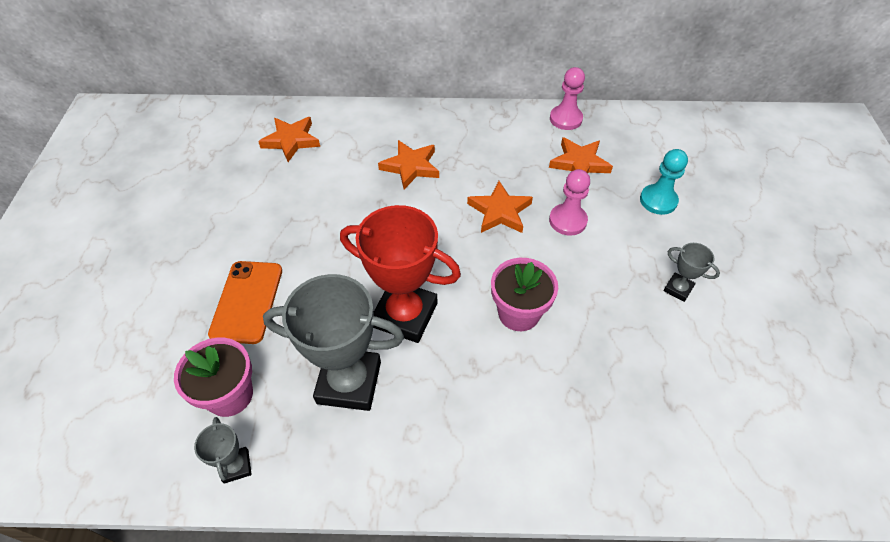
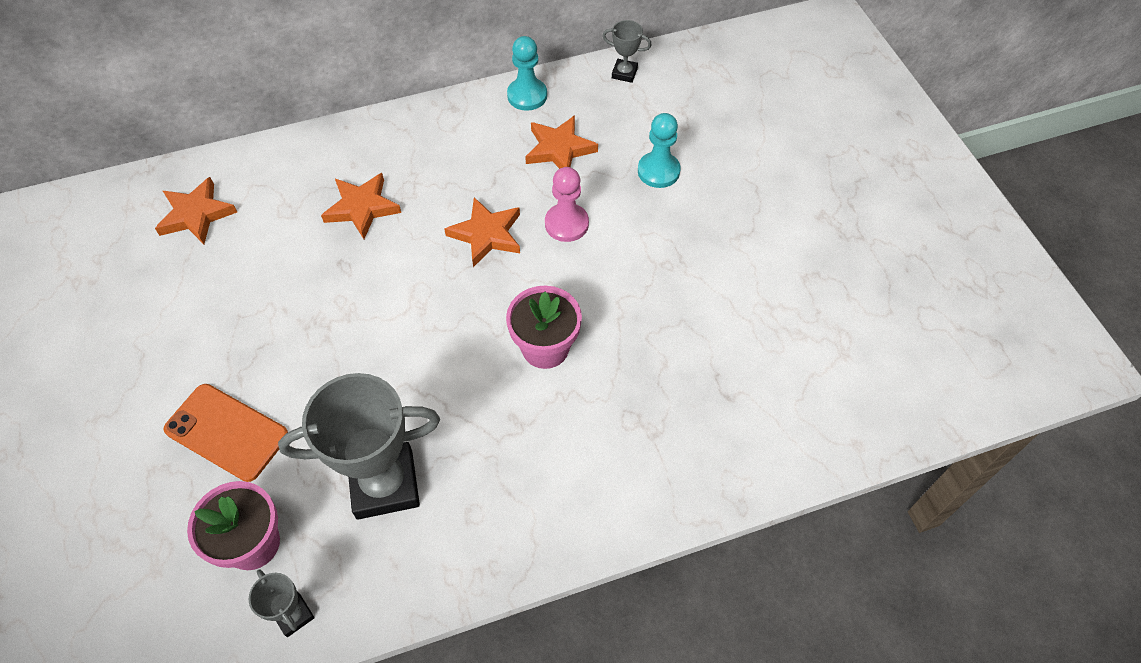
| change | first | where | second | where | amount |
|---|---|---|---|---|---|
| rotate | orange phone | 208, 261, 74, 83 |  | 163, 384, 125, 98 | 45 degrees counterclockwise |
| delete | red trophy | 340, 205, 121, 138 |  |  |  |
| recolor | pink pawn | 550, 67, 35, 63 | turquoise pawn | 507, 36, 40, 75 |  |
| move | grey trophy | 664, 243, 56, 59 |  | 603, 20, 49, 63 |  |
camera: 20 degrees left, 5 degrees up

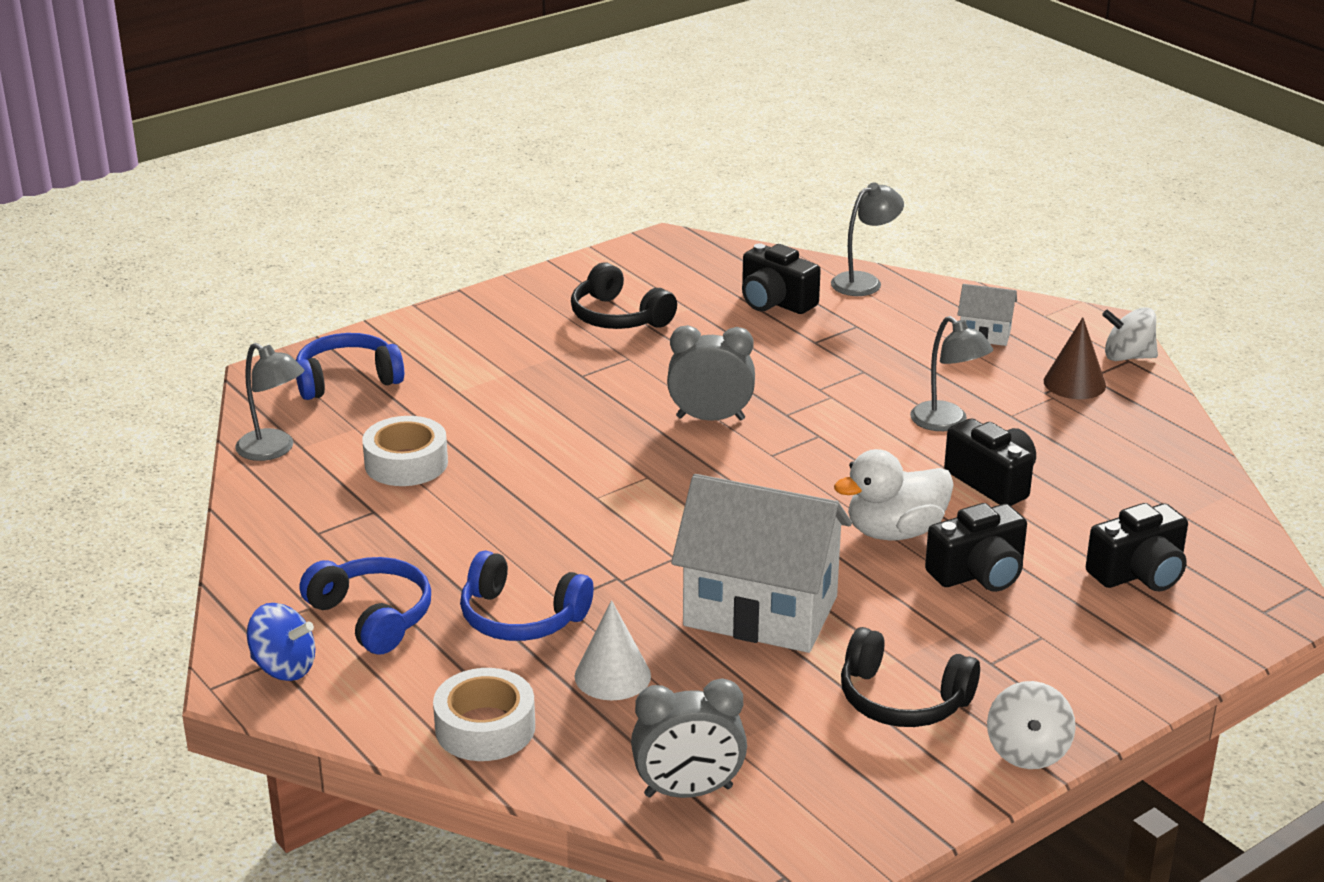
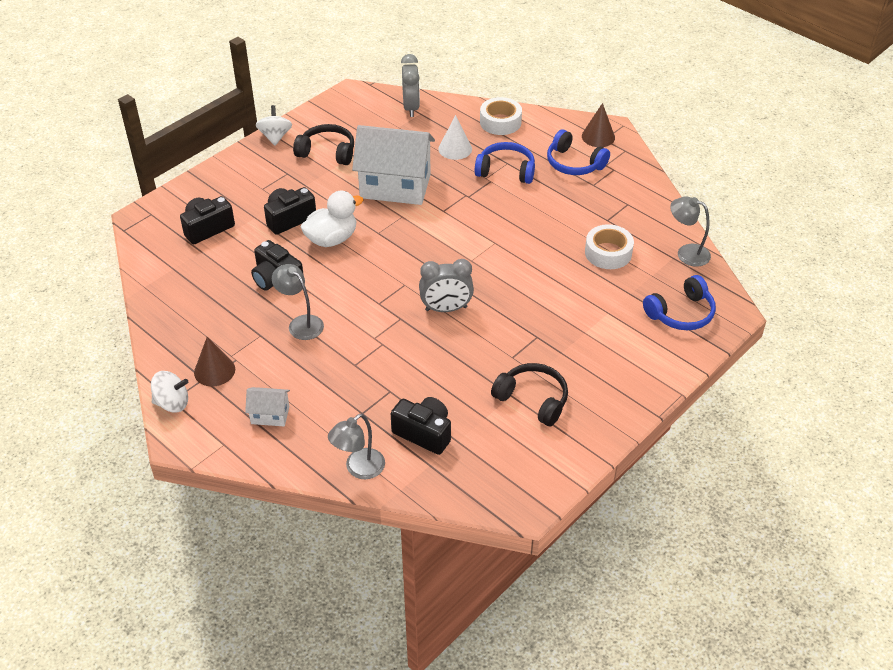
| change | first | where | second | where | amount |
|---|---|---|---|---|---|
| replace | blue spinning top | 247, 603, 68, 78 | brown cone | 582, 103, 33, 44 |  |
| rotate | grey clock | 631, 678, 116, 120 |  | 401, 54, 19, 63 | 105 degrees clockwise |
camera: 170 degrees right, 15 degrees up

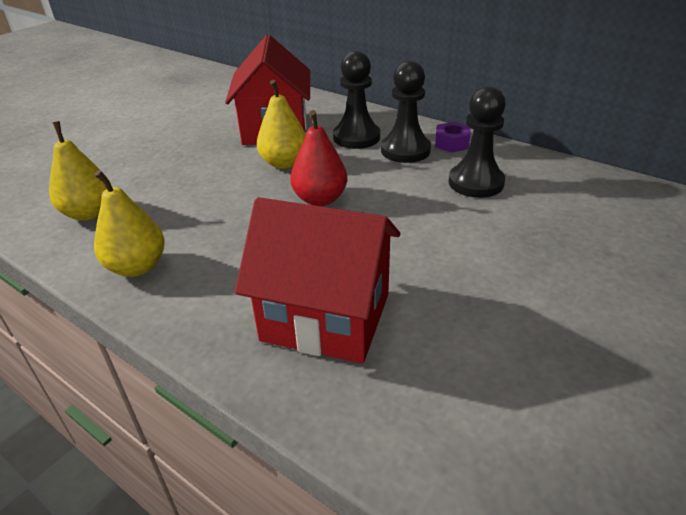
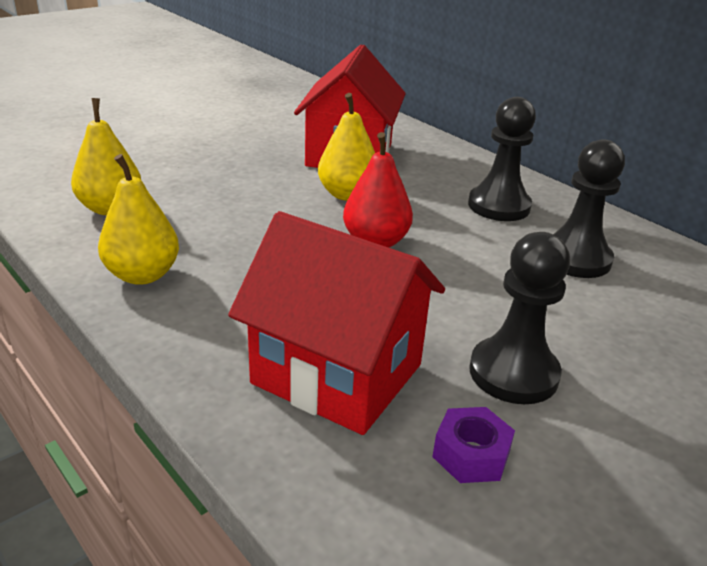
| change | first | where | second | where | amount |
|---|---|---|---|---|---|
| move | black pawn | 333, 51, 47, 98 |  | 469, 232, 101, 172 |  |
| move | purple nut | 435, 122, 35, 31 |  | 432, 407, 83, 76 |  |
camera: 10 degrees right, 5 degrees down

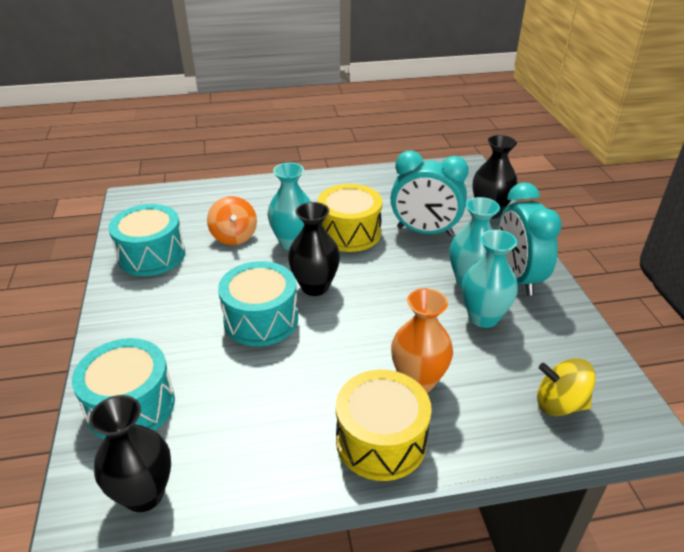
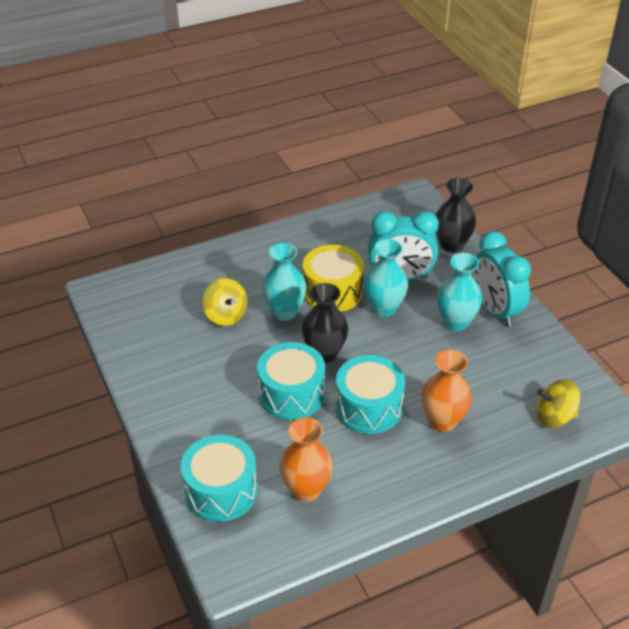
| change | first | where | second | where | amount |
|---|---|---|---|---|---|
| delete | black vase | 89, 395, 82, 117 |  |  |  |
| move | turquoise drum | 108, 204, 77, 72 |  | 335, 355, 70, 79 |  |
| recolor | orange spinning top | 207, 196, 50, 49 | yellow spinning top | 202, 278, 46, 48 |  |
| delete | yellow drum | 336, 370, 96, 111 |  |  |  |
| move | turquoise vase | 462, 230, 56, 98 |  | 364, 239, 44, 78 |  |
| insert |  |  | orange vase | 279, 417, 54, 85 |  |
camera: 15 degrees left, 5 degrees up

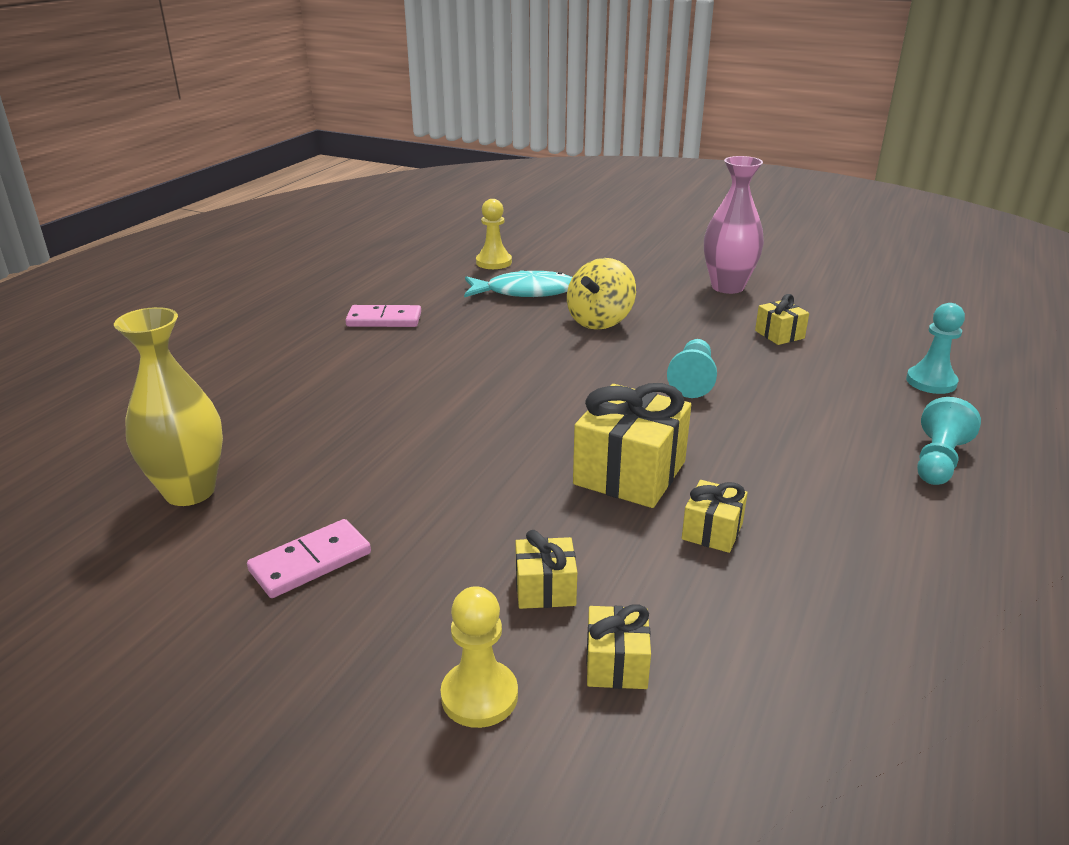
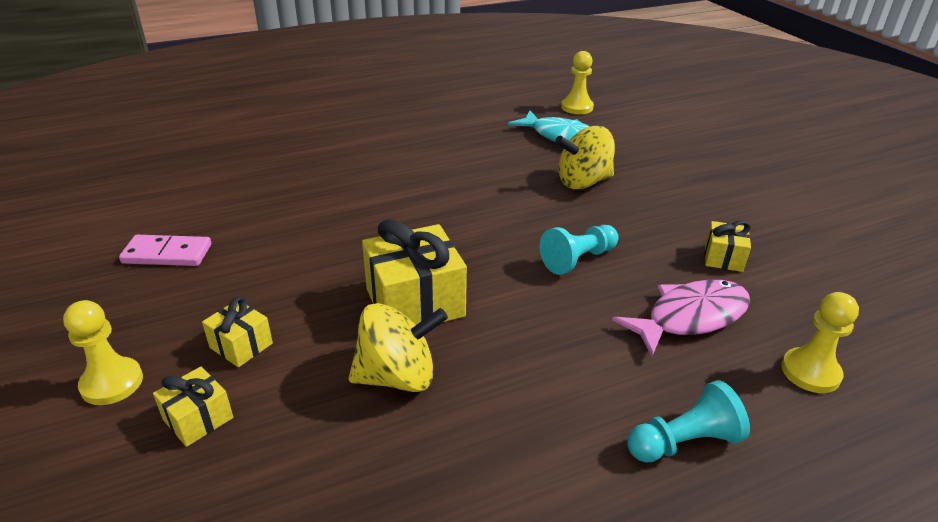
| change | first | where | second | where | amount |
|---|---|---|---|---|---|
| delete | yellow vase | 114, 307, 109, 199 |  |  |  |
| delete | pink domino | 345, 305, 76, 22 |  |  |  |
| replace | yellow gift | 682, 480, 66, 73 | yellow spinning top | 349, 303, 99, 89 |  |
| delete | pink vase | 704, 156, 60, 138 |  |  |  |
| recolor | turquoise pawn | 906, 303, 59, 91 | yellow pawn | 781, 292, 78, 101 |  |
| insert |  |  | pink fish | 612, 280, 138, 77 |  |
camera: 40 degrees right, 5 degrees up

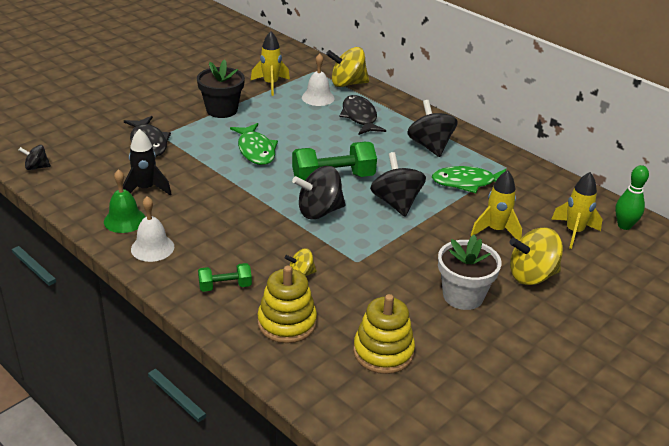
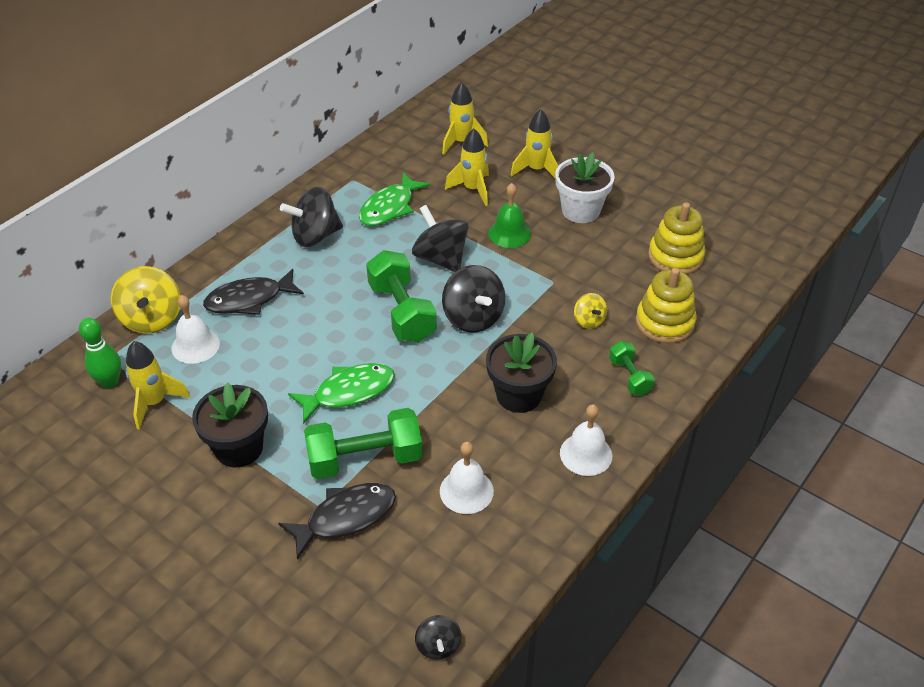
| change | first | where | second | where | amount |
|---|---|---|---|---|---|
| move | green bell | 104, 169, 41, 64 |  | 488, 183, 43, 65 |  |
| replace | black rocket | 123, 129, 48, 66 | white bell | 440, 442, 54, 72 |  |
| rotate | black spinning top | 370, 152, 56, 64 |  | 412, 205, 57, 67 | 75 degrees clockwise |
| rotate | green fish | 432, 166, 74, 27 |  | 359, 172, 71, 54 | 45 degrees clockwise |
| replace | yellow spinning top | 509, 228, 54, 57 | yellow rocket | 511, 109, 47, 69 |  |
| move | green bowling pin | 615, 165, 34, 65 |  | 79, 318, 42, 70 |  |
| insert |  |  | green dumbbell | 304, 408, 119, 71 |  |
| insert |  |  | black flower pot | 486, 332, 71, 81 |  |
camera: 95 degrees left, 10 degrees up

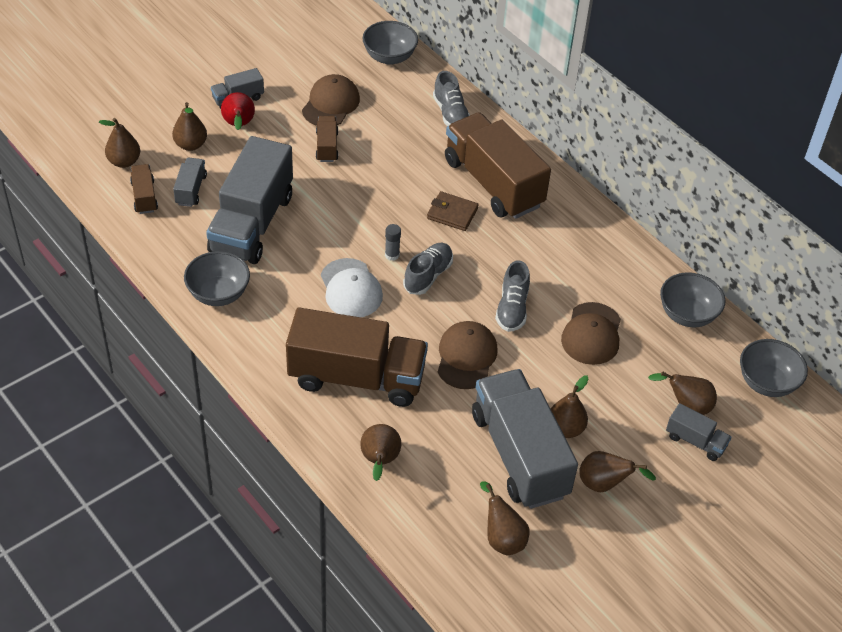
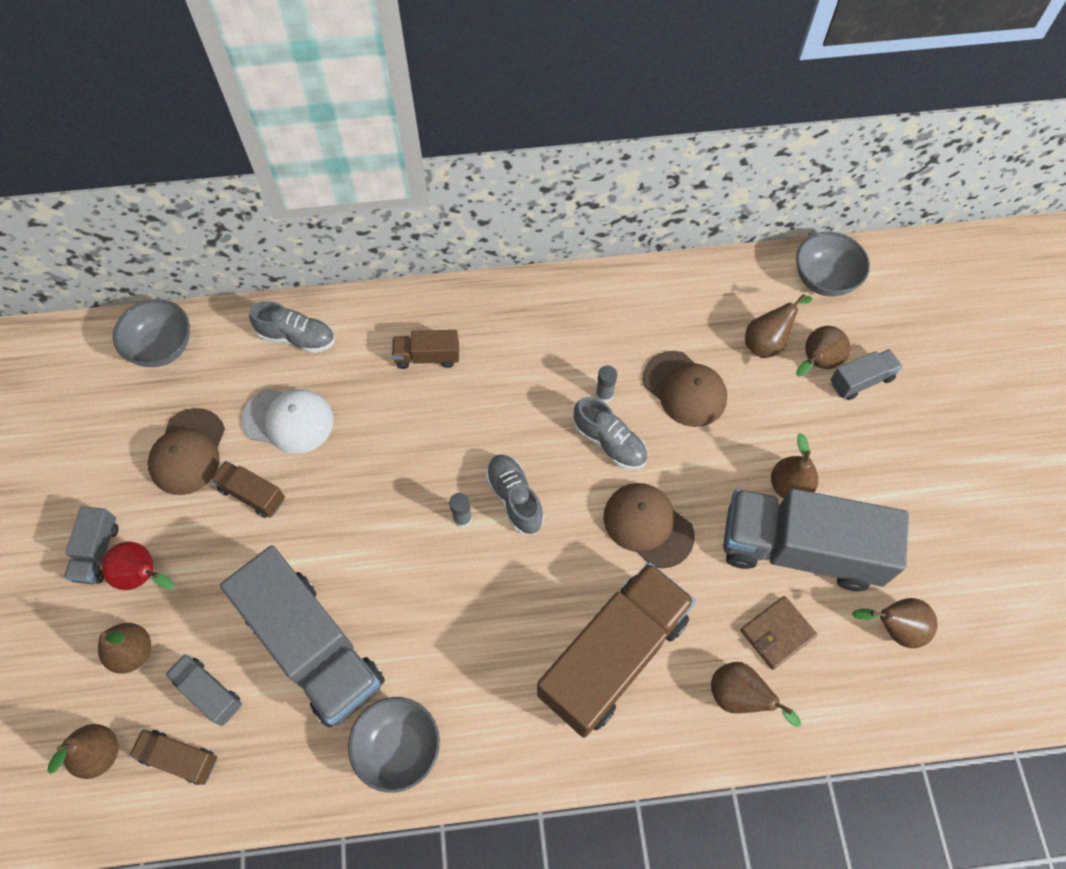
| change | first | where | second | where | amount |
|---|---|---|---|---|---|
| rotate | brown cap | 302, 74, 58, 52 |  | 148, 408, 77, 87 | 135 degrees counterclockwise |
| move | white cap | 321, 258, 62, 59 |  | 241, 389, 93, 65 |  |
| move | brown wallet | 427, 191, 52, 40 |  | 740, 596, 77, 74 |  |
| resize | brown truck | 445, 112, 106, 107 |  | 392, 330, 67, 39 | x0.45 |
| move | brown pear | 579, 451, 77, 42 |  | 745, 294, 67, 64 |  |
| delete | grey bowl | 660, 272, 66, 55 |  |  |  |
| insert |  |  | grey glue stick | 596, 365, 21, 38 |  |
camera: 55 degrees left, 15 degrees up

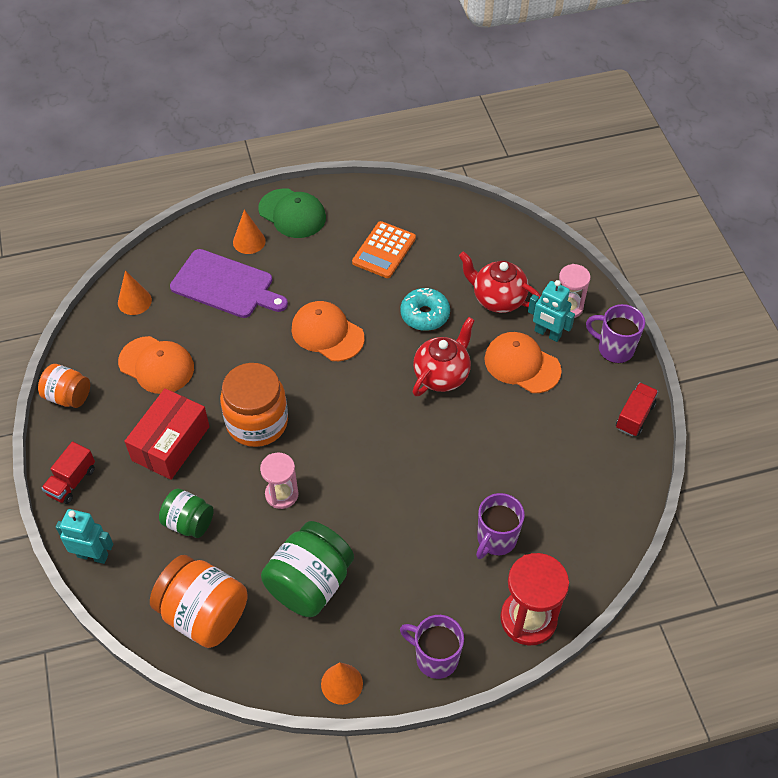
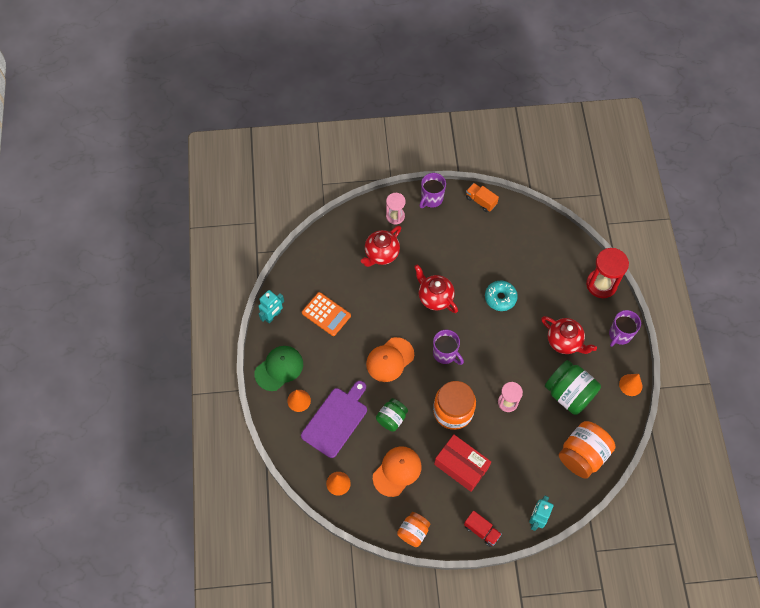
| change | first | where | second | where | amount |
|---|---|---|---|---|---|
| move | green jar | 159, 488, 55, 50 |  | 376, 398, 32, 34 |  |
| move | turquoise donut | 401, 288, 49, 43 |  | 485, 280, 33, 31 |  |
| move | purple mug | 476, 493, 49, 66 |  | 433, 330, 31, 35 |  |
| delete | orange cap | 484, 332, 78, 61 |  |  |  |
| move | turquoise robot | 528, 280, 47, 62 |  | 258, 290, 26, 33 |  |
| recolor | red truck | 616, 382, 42, 54 | orange truck | 466, 183, 33, 29 |  |
| insert |  |  | red teapot | 541, 316, 56, 38 |  |
camera: 80 degrees left, 10 degrees up

